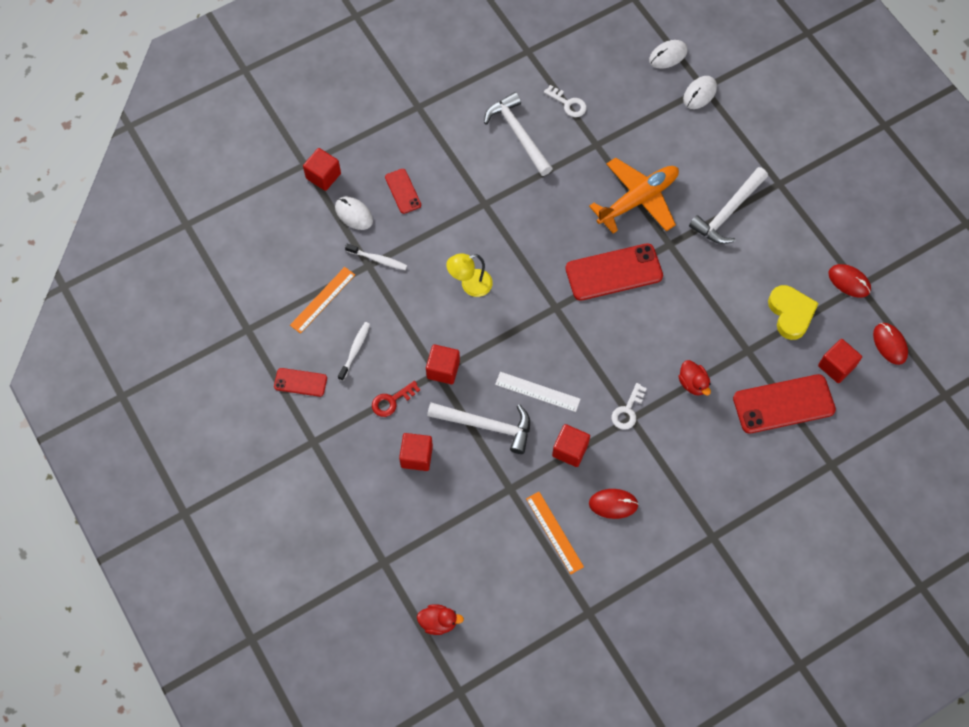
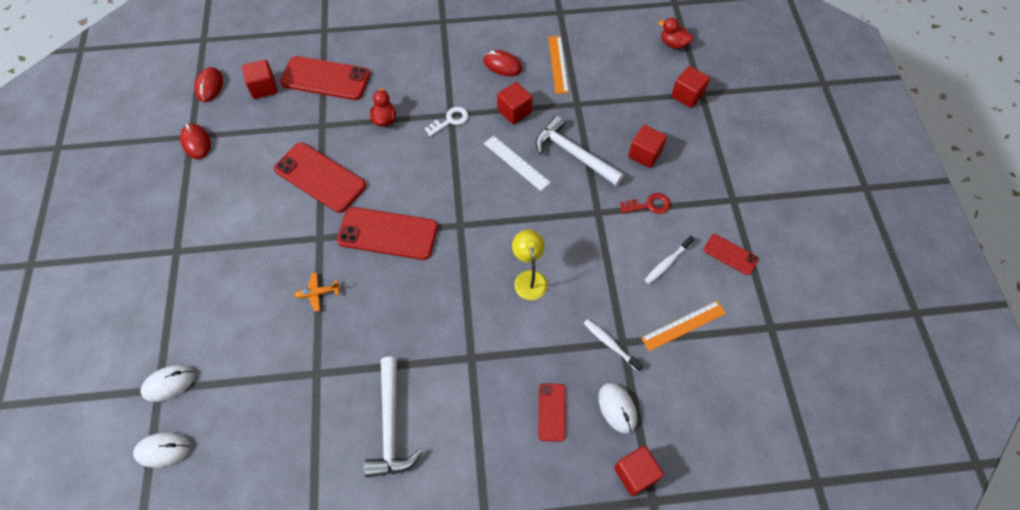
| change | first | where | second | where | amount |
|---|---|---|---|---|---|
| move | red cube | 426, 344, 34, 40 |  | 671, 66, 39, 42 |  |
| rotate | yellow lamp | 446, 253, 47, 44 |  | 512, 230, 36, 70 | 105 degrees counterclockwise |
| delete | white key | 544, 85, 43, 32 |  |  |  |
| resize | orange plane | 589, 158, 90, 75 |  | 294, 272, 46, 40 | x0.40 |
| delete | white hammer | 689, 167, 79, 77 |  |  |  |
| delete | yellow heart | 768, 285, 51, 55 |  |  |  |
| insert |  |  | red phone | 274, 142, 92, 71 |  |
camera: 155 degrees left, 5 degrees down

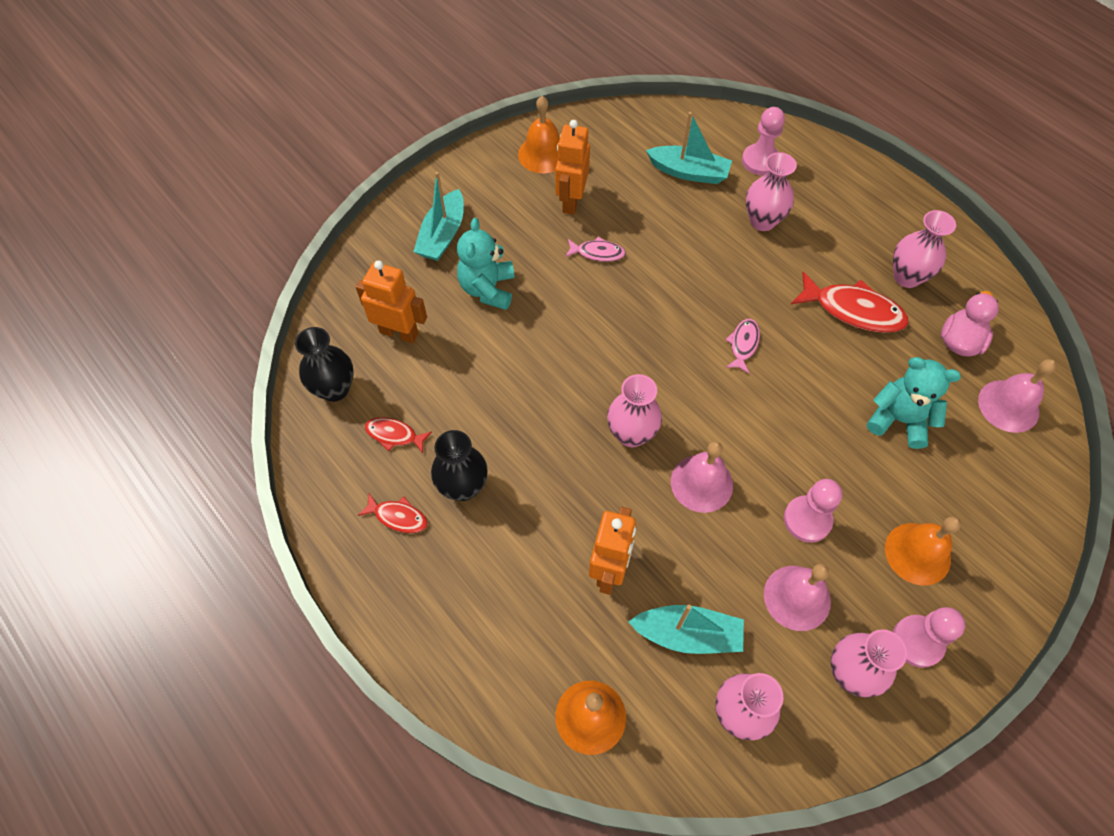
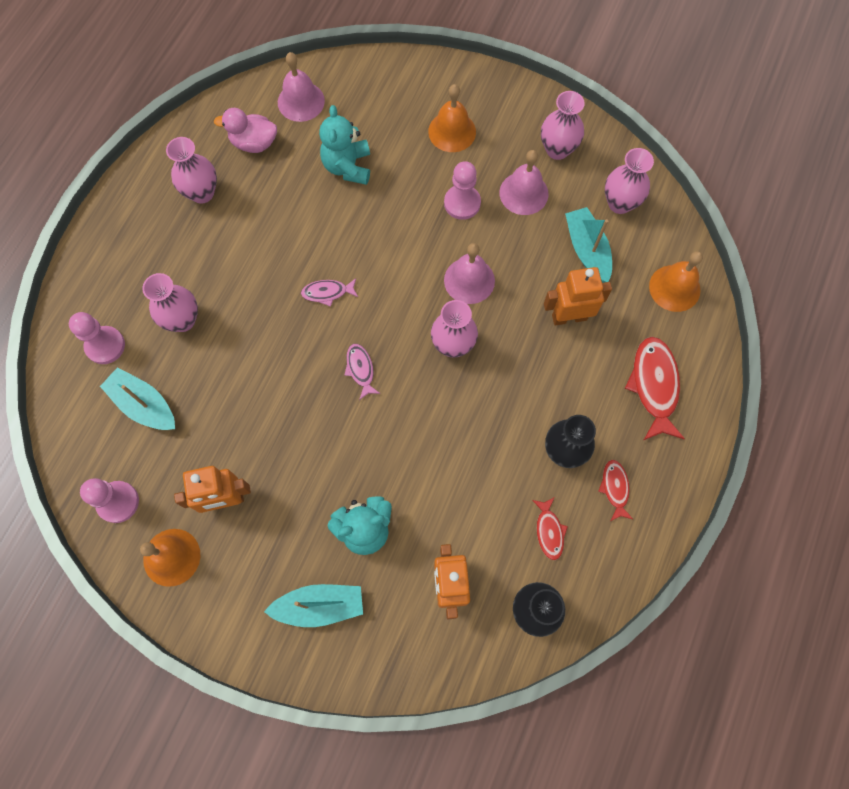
| change | first | where | second | where | amount |
|---|---|---|---|---|---|
| move | pink fish | 565, 237, 61, 25 |  | 344, 344, 36, 56 |  |
| rotate | turquoise boat | 646, 112, 86, 72 |  | 100, 367, 75, 63 | 45 degrees counterclockwise |
| move | red fish | 791, 272, 118, 61 |  | 625, 337, 60, 103 |  |
| move | pink pawn | 893, 607, 72, 61 |  | 80, 478, 59, 45 |  |
camera: 115 degrees left, 10 degrees up

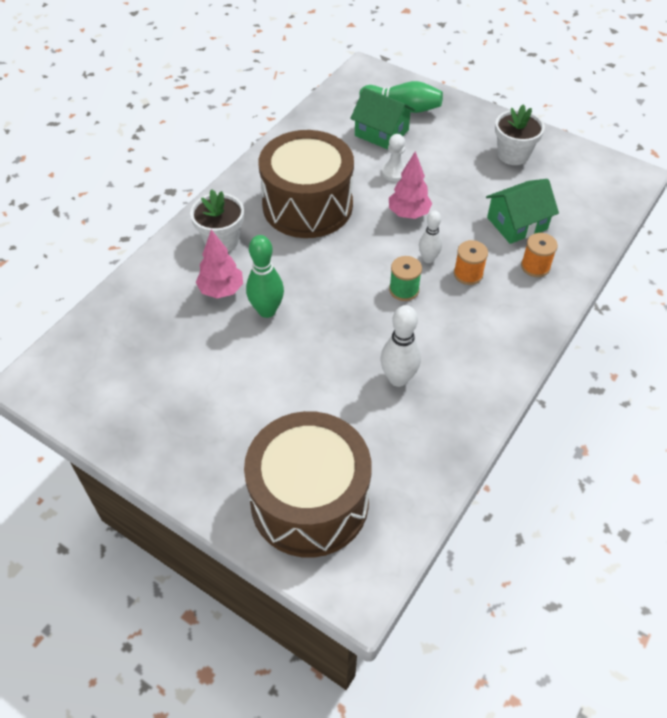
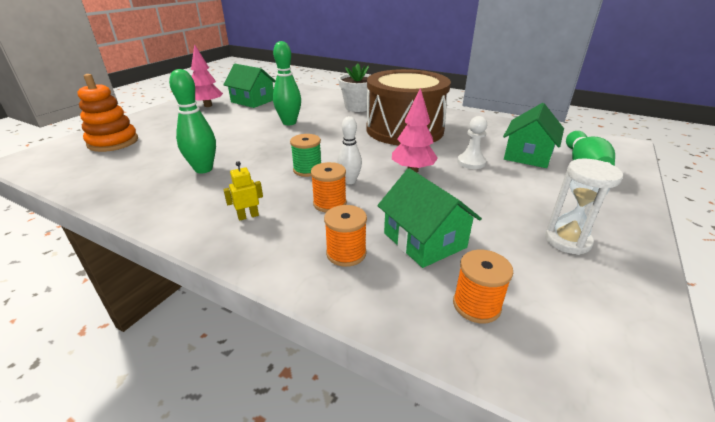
| change | first | where | second | where | amount |
|---|---|---|---|---|---|
| move | pink tree | 196, 230, 47, 68 |  | 191, 44, 32, 63 |  |
| replace | brown drum | 244, 411, 128, 147 | orange stacking toy | 77, 74, 61, 78 |  |
| recolor | white bowling pin | 380, 305, 41, 82 | green bowling pin | 169, 69, 47, 105 |  |
| replace | white flower pot | 495, 104, 50, 61 | white hourglass | 545, 158, 78, 97 |  |
| insert |  |  | green house | 223, 64, 53, 44 |  |
| insert |  |  | yellow robot | 223, 161, 40, 60 |  |
| insert |  |  | orange spool | 453, 250, 60, 73 |  |
camera: 85 degrees right, 20 degrees down

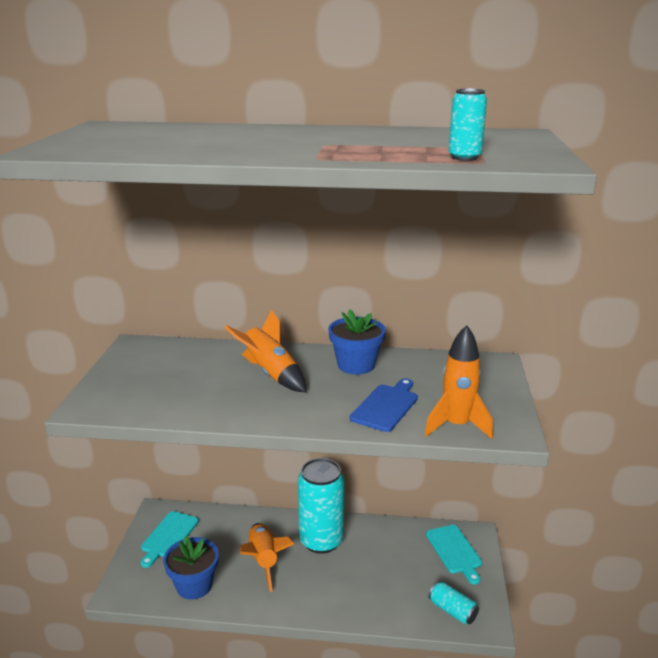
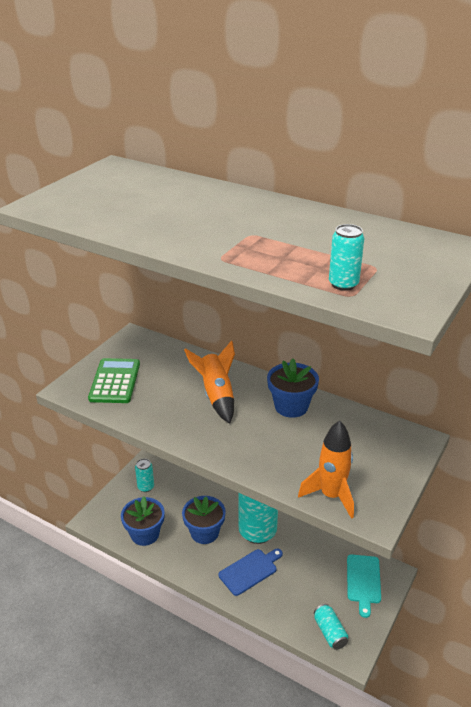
| change | first | where | second | where | amount |
|---|---|---|---|---|---|
| replace | turquoise cutting board | 141, 511, 58, 57 | turquoise can | 135, 458, 19, 34 |  |
| replace | orange rocket | 240, 523, 54, 69 | blue flower pot | 182, 496, 44, 48 |  |
| move | blue cutting board | 350, 379, 68, 53 |  | 218, 549, 65, 47 |  |
| insert |  |  | green calculator | 88, 358, 52, 45 |  |
camera: 25 degrees right, 10 degrees up

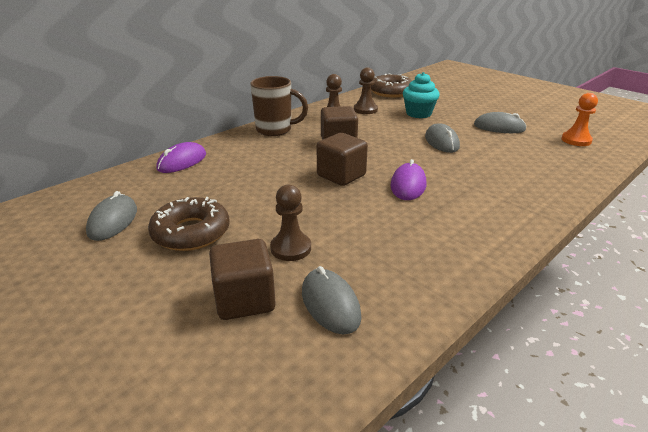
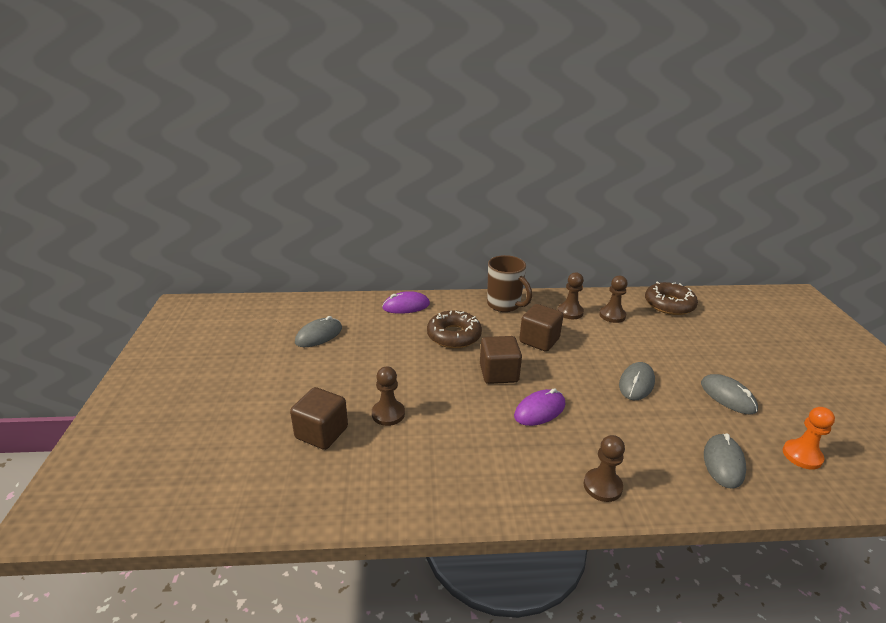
| change | first | where | second | where | amount |
|---|---|---|---|---|---|
| move | brown donut | 148, 197, 82, 54 |  | 427, 310, 55, 38 |  |
| move | grey mouse | 302, 266, 59, 69 |  | 704, 433, 42, 56 |  |
| delete | turquoise cupcake | 403, 72, 37, 46 |  |  |  |
| insert |  |  | brown pawn | 584, 435, 41, 67 |  |
camera: 40 degrees right, 0 degrees up

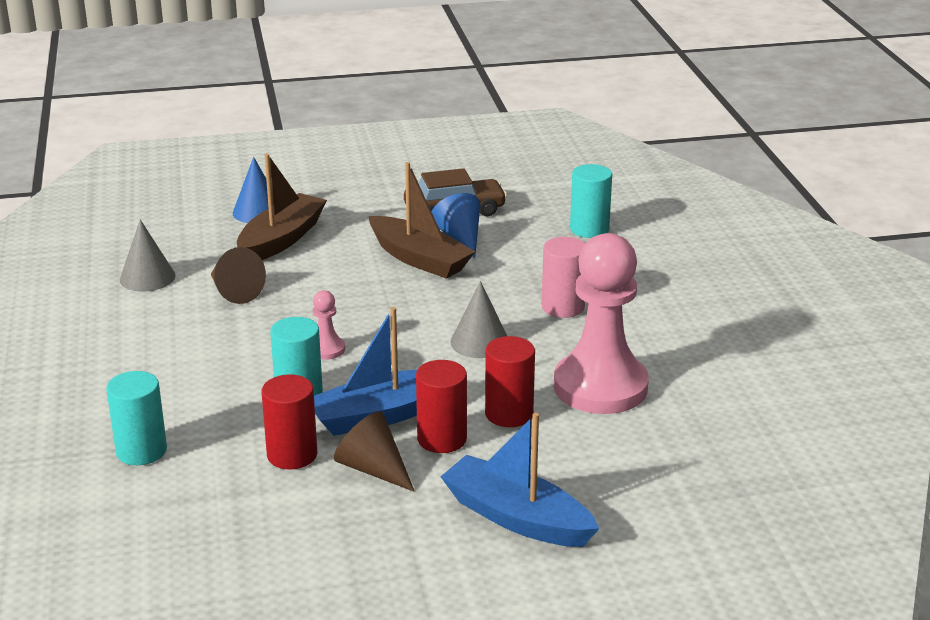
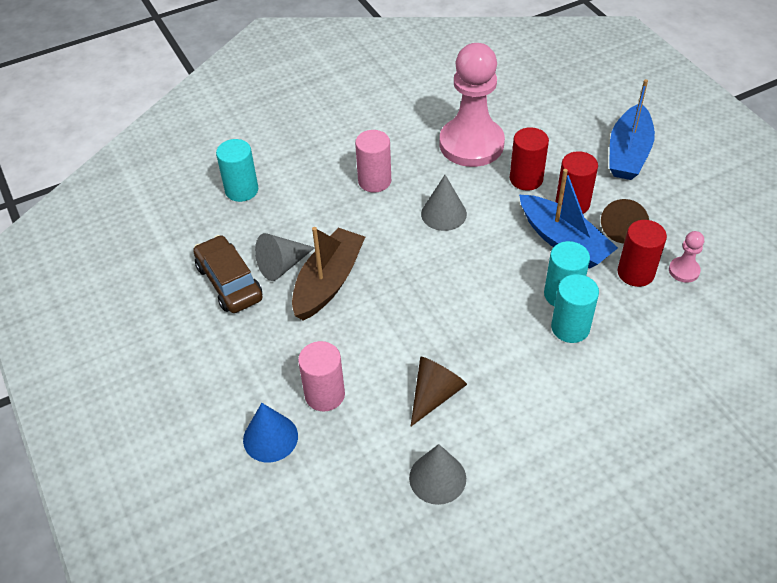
| change | first | where | second | where | amount |
|---|---|---|---|---|---|
| move | turquoise cylinder | 106, 371, 61, 94 |  | 551, 274, 48, 69 |  |
| replace | brown boat | 237, 154, 90, 106 | pink cylinder | 298, 341, 47, 71 |  |
| move | pink pawn | 313, 290, 32, 70 |  | 669, 231, 35, 52 |  |
| recolor | blue cone | 432, 193, 48, 65 | grey cone | 255, 233, 60, 48 |  |
camera: 105 degrees left, 20 degrees up

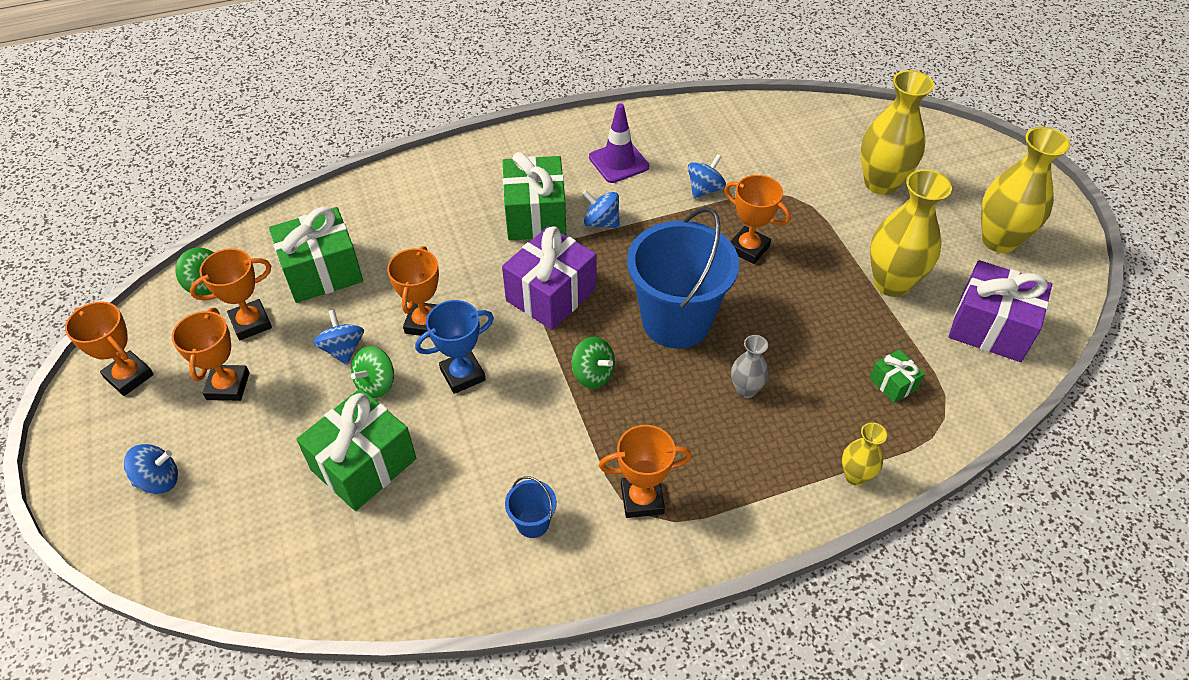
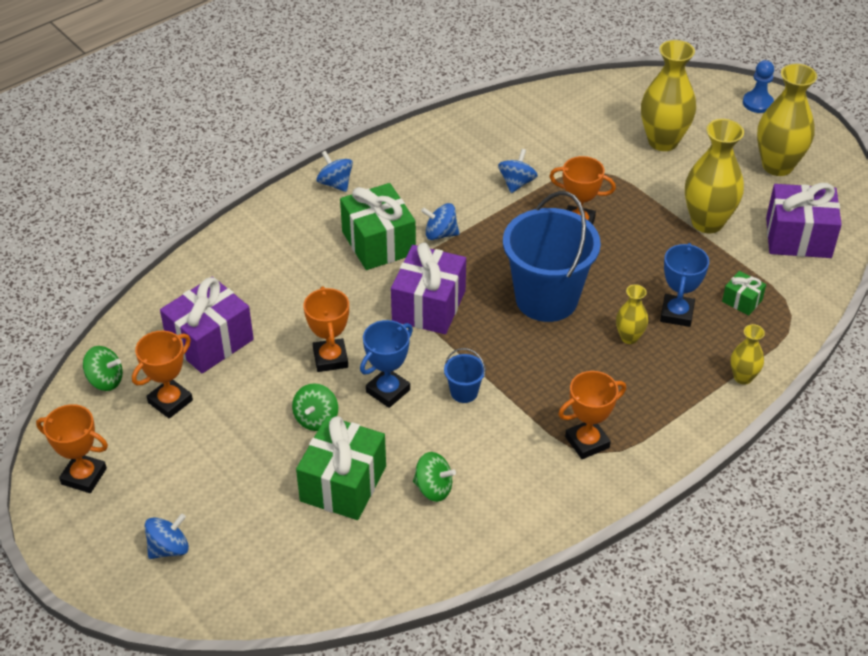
| change | first | where | second | where | amount |
|---|---|---|---|---|---|
| delete | orange trophy | 172, 308, 78, 93 |  |  |  |
| recolor | green gift | 269, 207, 94, 96 | purple gift | 160, 277, 94, 96 |  |
| move | blue spinning top | 313, 310, 51, 55 |  | 317, 151, 36, 41 |  |
| move | blue bucket | 505, 476, 52, 62 |  | 444, 348, 42, 55 |  |
| move | green spinning top | 572, 337, 43, 52 |  | 413, 452, 43, 50 |  |
| delete | purple traffic cone | 589, 103, 60, 80 |  |  |  |
| recolor | grey vase | 731, 335, 38, 63 | yellow vase | 616, 284, 32, 60 |  |
| insert |  |  | blue trophy | 660, 243, 49, 84 |  |
| insert |  |  | blue pawn | 743, 60, 31, 53 |  |
camera: 20 degrees left, 5 degrees down

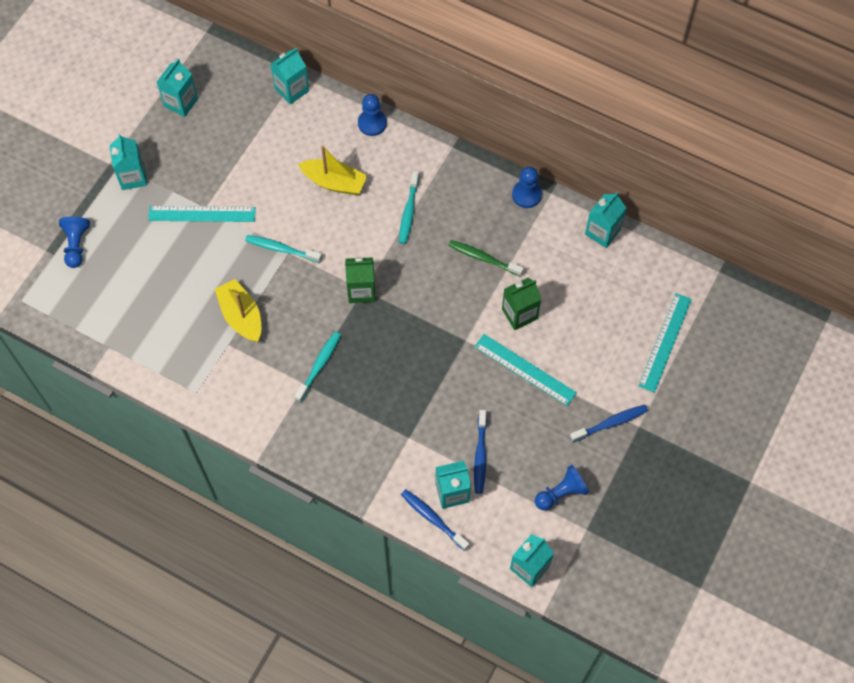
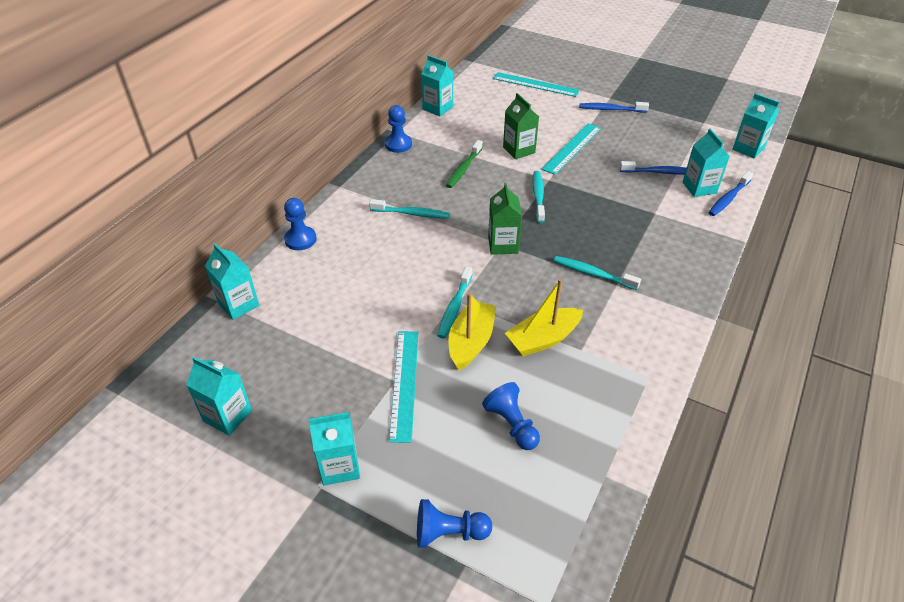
| change | first | where | second | where | amount |
|---|---|---|---|---|---|
| move | yellow boat | 298, 145, 69, 50 |  | 448, 292, 48, 78 |  |
| move | blue pawn | 535, 465, 54, 45 |  | 482, 382, 58, 68 |  |
| rotate | blue toothbrush | 570, 405, 78, 37 |  | 579, 102, 70, 10 | 60 degrees counterclockwise |
| insert |  |  | turquoise toothbrush | 533, 171, 12, 52 |  |
camera: 90 degrees left, 20 degrees down

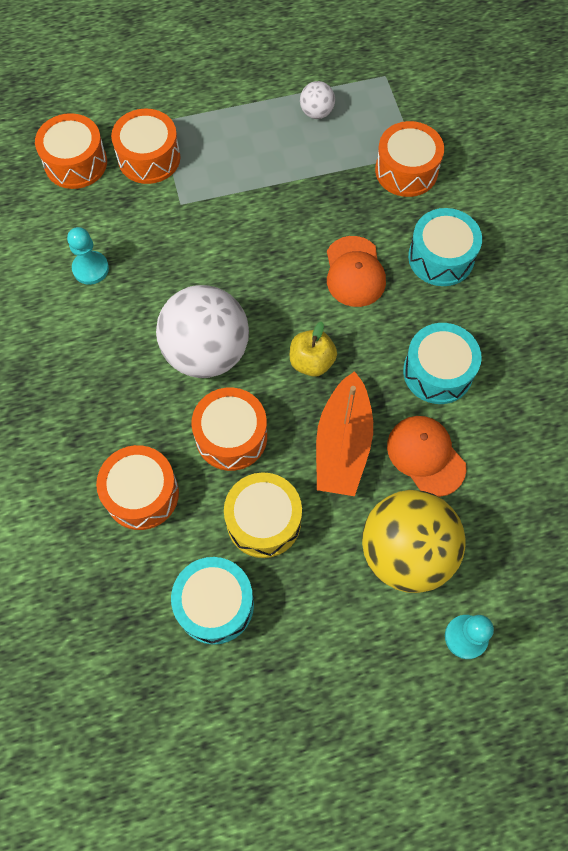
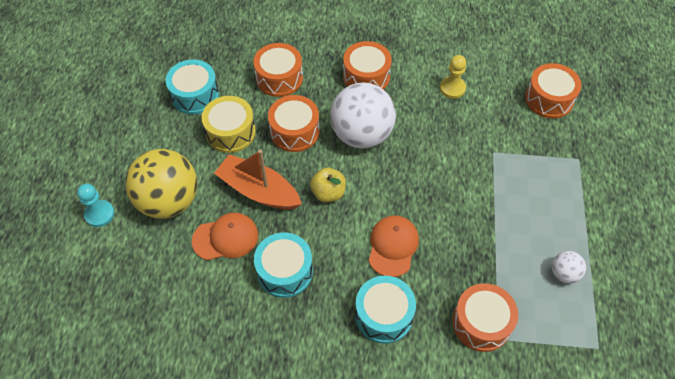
| change | first | where | second | where | amount |
|---|---|---|---|---|---|
| recolor | turquoise pawn | 67, 227, 42, 58 | yellow pawn | 440, 55, 26, 44 |  |
| move | orange drum | 111, 109, 69, 75 |  | 343, 41, 49, 49 |  |
| rotate | orange cap | 327, 236, 59, 71 |  | 369, 215, 50, 62 | 90 degrees clockwise |
camera: 110 degrees right, 10 degrees down

